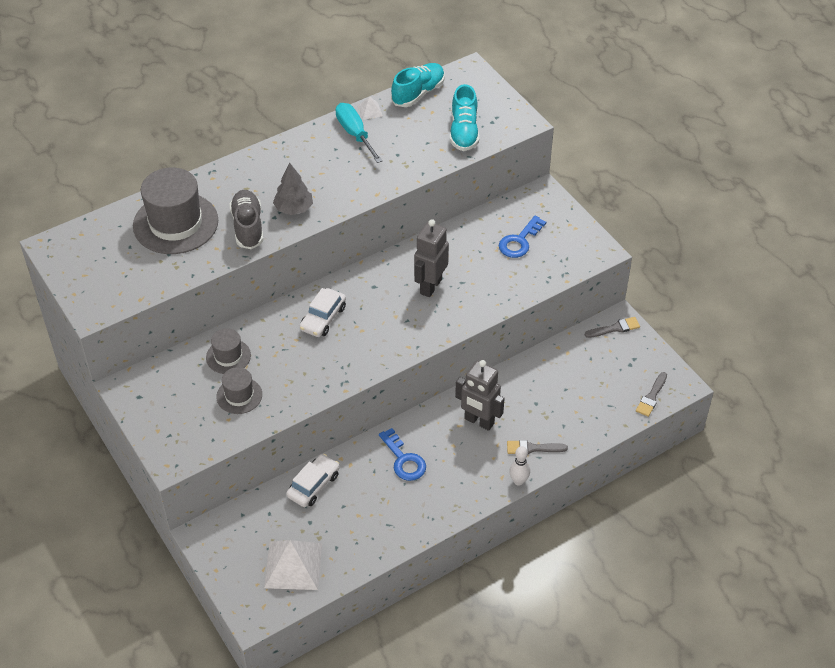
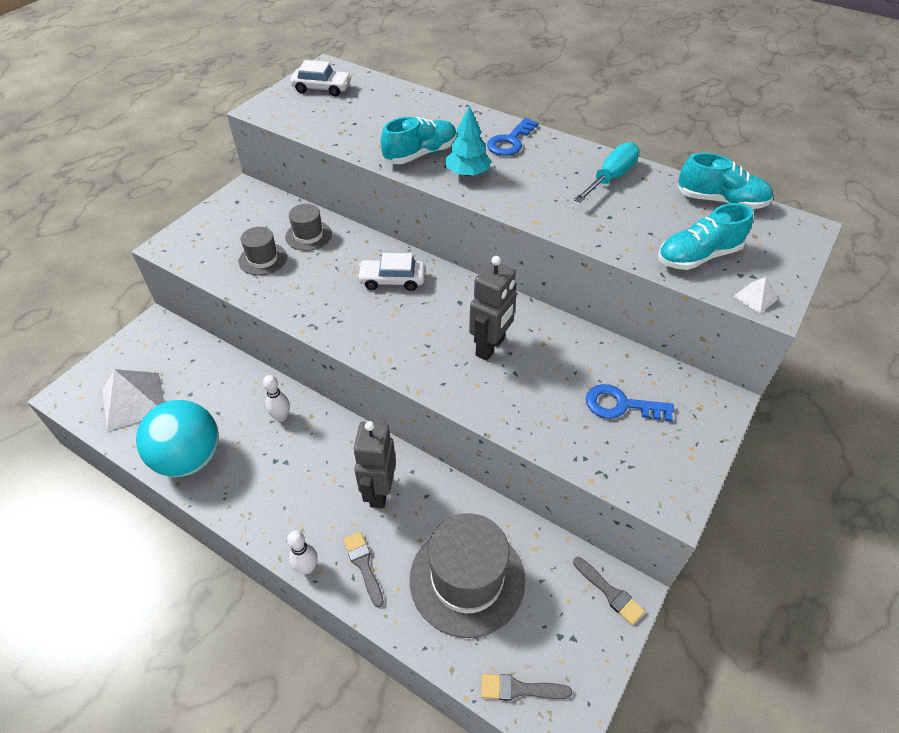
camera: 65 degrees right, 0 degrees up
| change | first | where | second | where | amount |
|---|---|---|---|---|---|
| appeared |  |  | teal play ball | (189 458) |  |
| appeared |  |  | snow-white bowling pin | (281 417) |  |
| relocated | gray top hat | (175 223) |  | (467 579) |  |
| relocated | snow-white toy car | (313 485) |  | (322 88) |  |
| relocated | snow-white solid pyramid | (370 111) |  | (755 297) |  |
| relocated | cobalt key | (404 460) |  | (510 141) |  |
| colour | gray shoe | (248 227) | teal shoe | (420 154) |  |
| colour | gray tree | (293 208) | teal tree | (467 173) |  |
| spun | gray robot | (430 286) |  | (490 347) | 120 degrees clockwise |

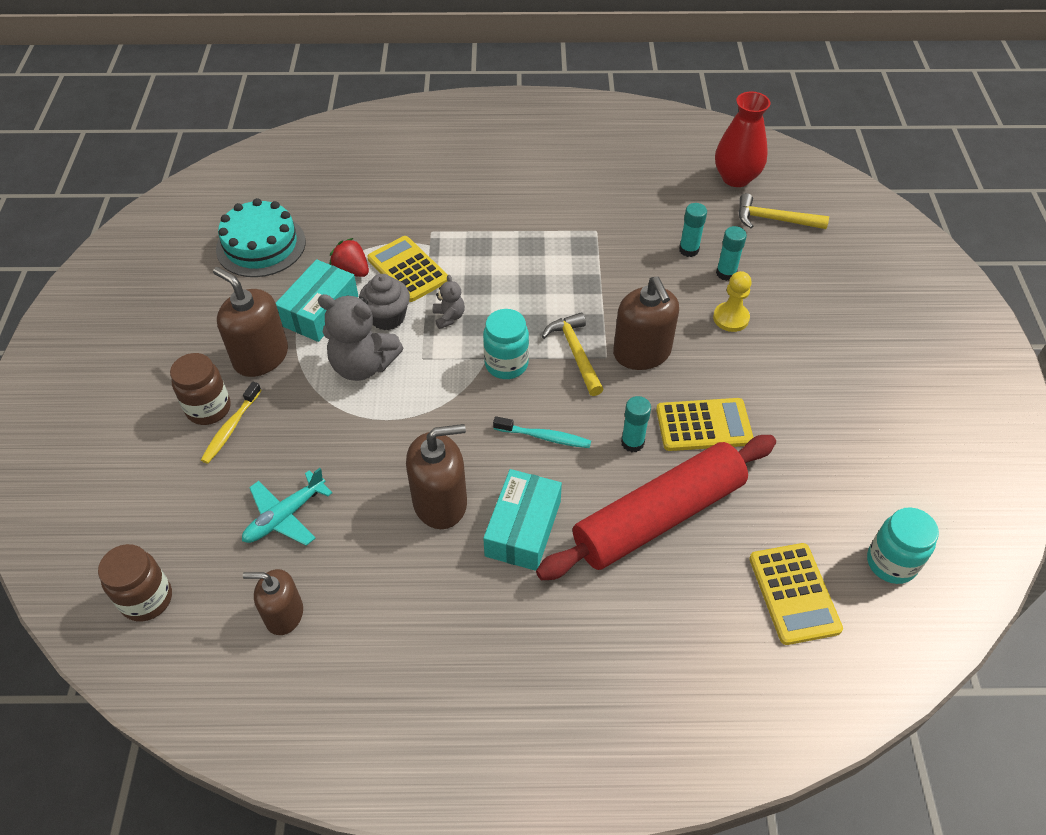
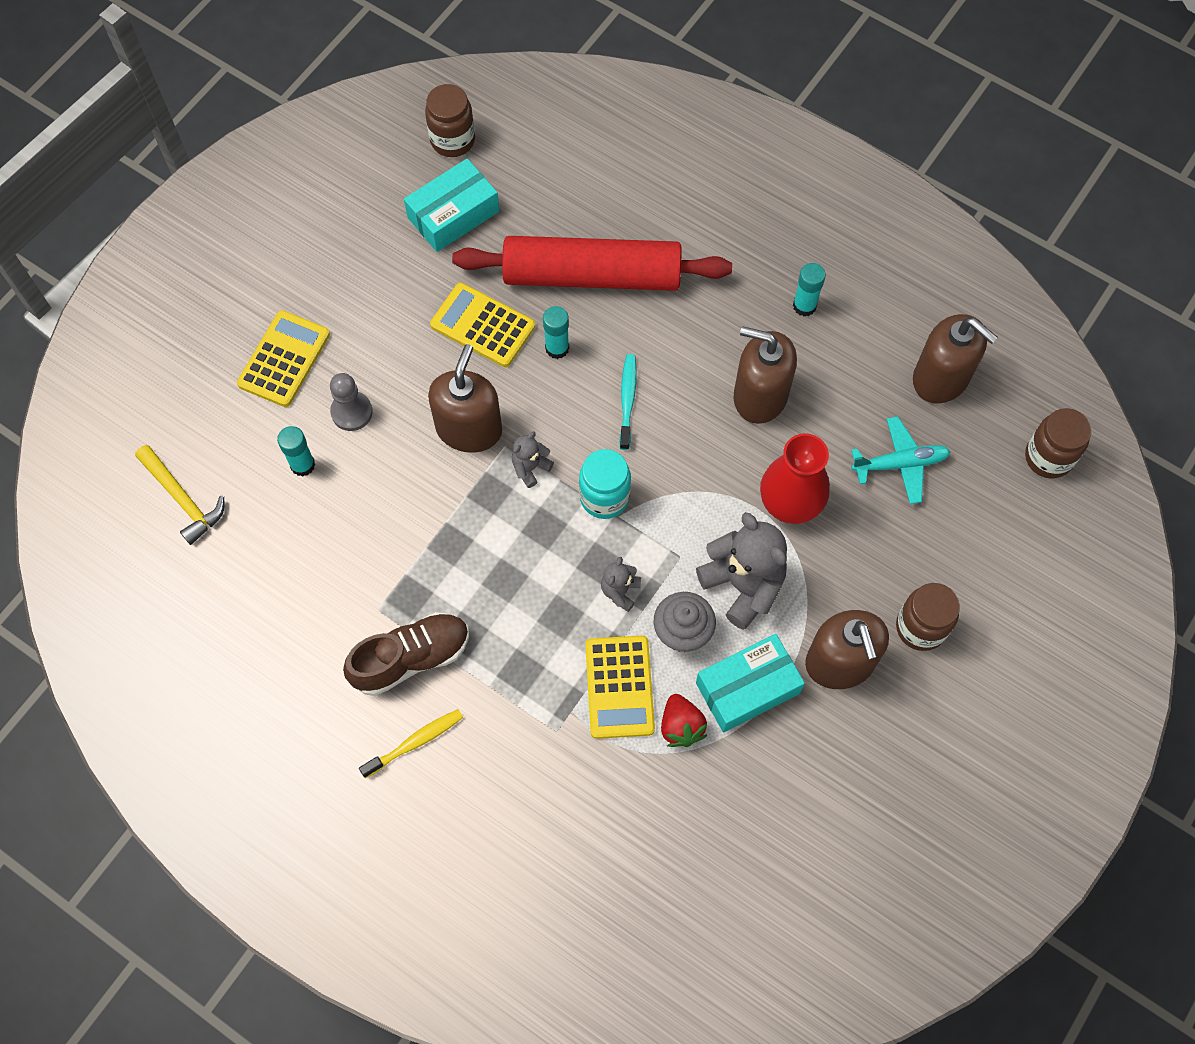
camera: 145 degrees left, 15 degrees up
| change | first | where | second | where | amount |
|---|---|---|---|---|---|
| missing | teal cake | (261 245) |  |  |  |
| appeared |  |  | brown shoe | (411 658) |  |
| relocated | golden tooth brush | (231 428) |  | (415 742) |  |
| relocated | teal package | (523 528) |  | (453 215) |  |
| relocated | teal glue stick | (688 250) |  | (804 306) |  |
| relocated | red flower vase | (736 178) |  | (790 503) |  |
| relocated | golden adding machine | (794 593) |  | (284 359) |  |
| exchanged | golden carpenter's hammer | (575 353) | gray teddy bear | (530 468) |  |
| colour | golden chess pawn | (731 318) | gray chess pawn | (351 412) |  |
| colour | teal preserve jar | (891 563) | brown preserve jar | (452 140) |  |
| spun | teal tooth brush | (544 437) |  | (627 400) | 45 degrees clockwise |
| size | brown pump bottle | (284 614) |  | (941 378) | x1.53 |

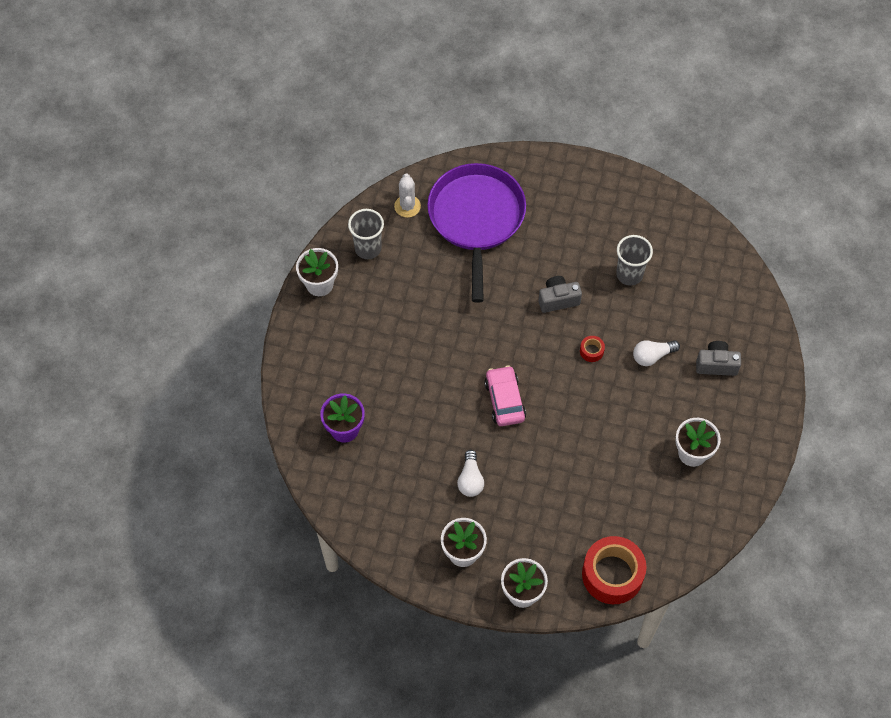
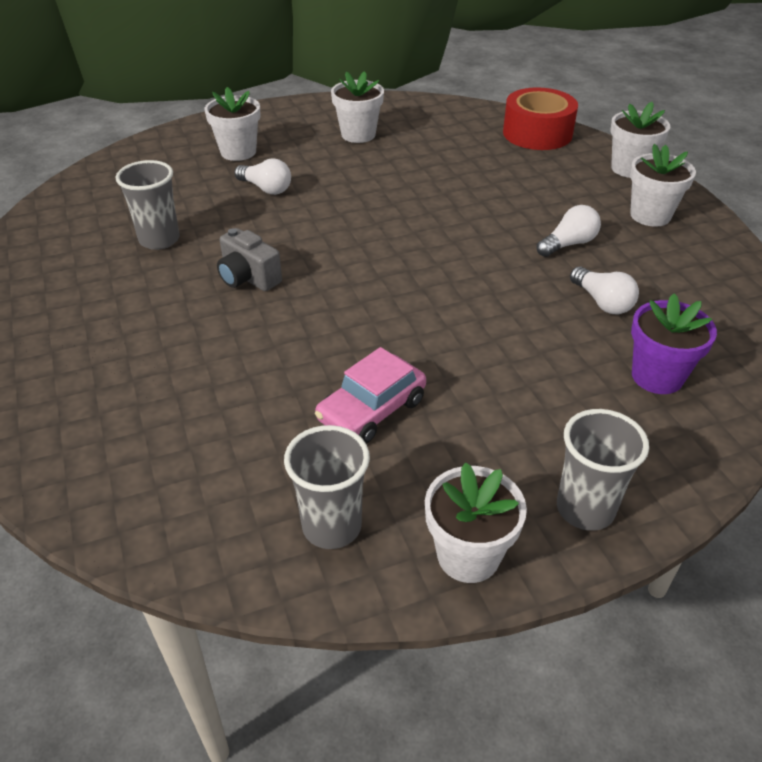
camera: 125 degrees left, 20 degrees down
| change | first | where | second | where | amount |
|---|---|---|---|---|---|
| missing | snow-white cactus | (407 206) |  |  |  |
| missing | violet pan | (476 218) |  |  |  |
| missing | red sticky tape | (591 351) |  |  |  |
| appeared |  |  | gray beaker | (585 509) |  |
| appeared |  |  | snow-white lightbulb | (602 302) |  |
| relocated | rosy toy car | (504 400) |  | (371 410) |  |
| exchanged | gray photo camera | (716 364) | snow-white plant pot | (238 152) |  |

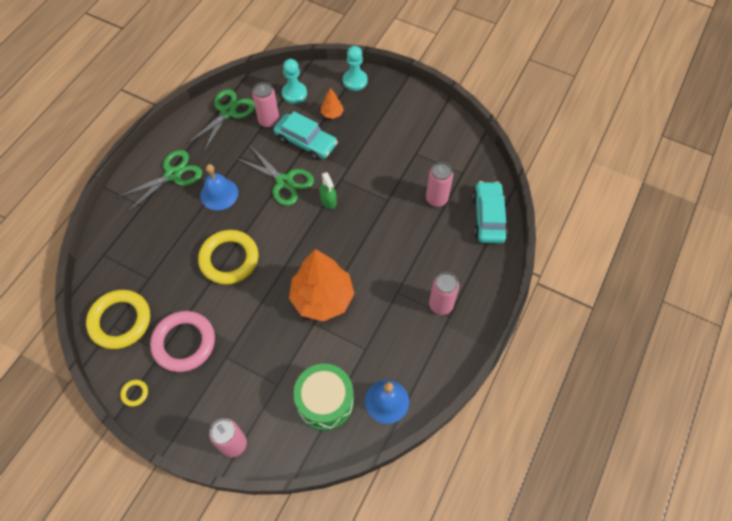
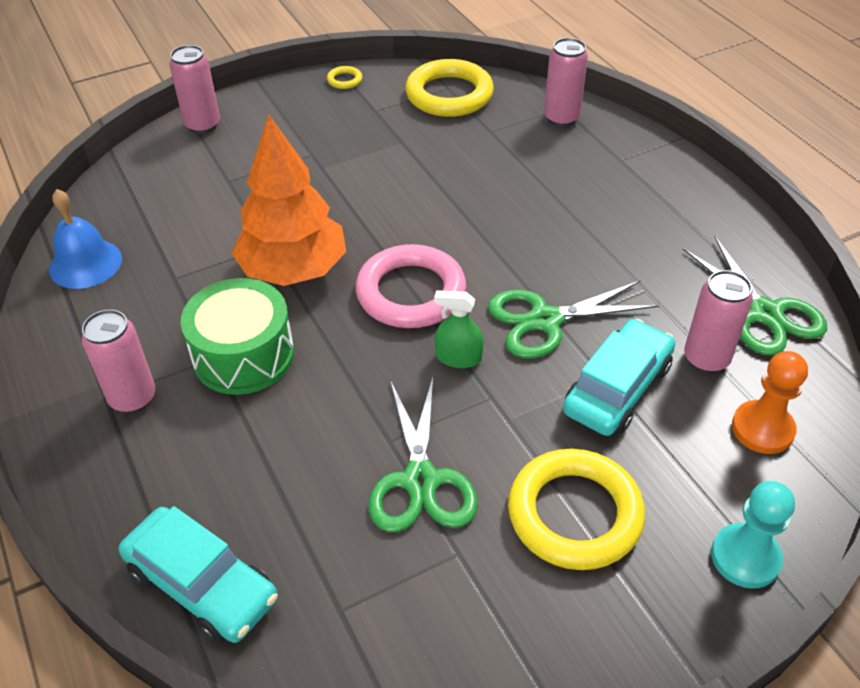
camera: 125 degrees right, 15 degrees down
| change | first | where | second | where | amount |
|---|---|---|---|---|---|
| missing | cobalt school bell | (219 194) |  |  |  |
| missing | orange tree | (332 114) |  |  |  |
| relocated | leaf-green scissors | (173 175) |  | (420 480) |  |
| relocated | rosy torus | (184 343) |  | (411 292) |  |
| relocated | golden torus | (229 259) |  | (574 514) |  |
| relocated | leaf-green drum | (325 401) |  | (243 355) |  |
| relocated | rosy can | (436 199) |  | (561 118) |  |
| colour | teal chess pawn | (294 93) | orange chess pawn | (762 429) |  |
| spun | teal toy car | (306 142) |  | (617 388) | 150 degrees clockwise |

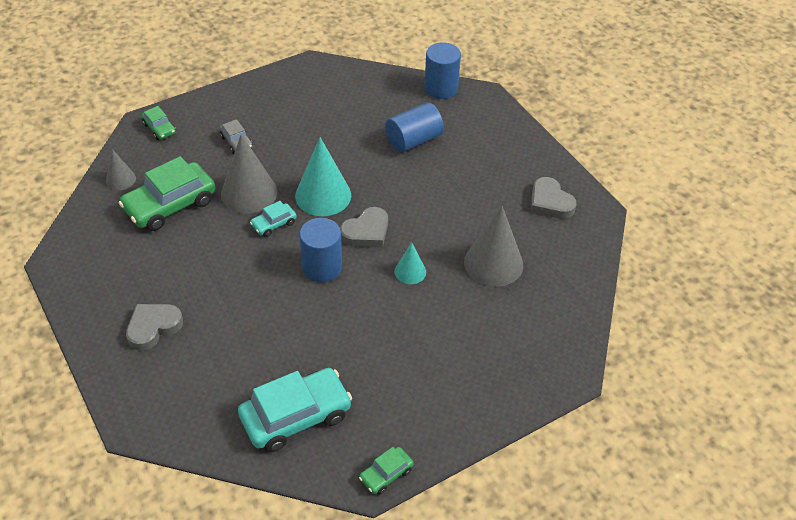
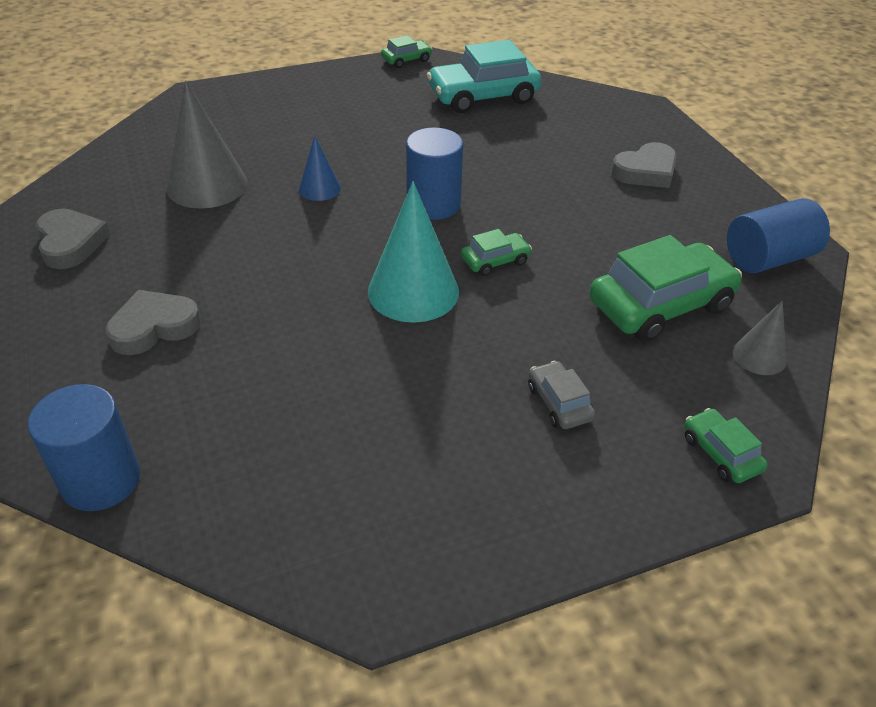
camera: 170 degrees left, 5 degrees down
| change | first | where | second | where | amount |
|---|---|---|---|---|---|
| missing | gray solid cone | (249 193) |  |  |  |
| relocated | gray heart shape | (366 232) |  | (154 327) |  |
| relocated | cobalt cylinder | (413 140) |  | (768 258) |  |
| colour | teal toy car | (274 224) | leaf-green toy car | (495 261) |  |
| colour | teal solid cone | (410 271) | cobalt solid cone | (319 188) |  |

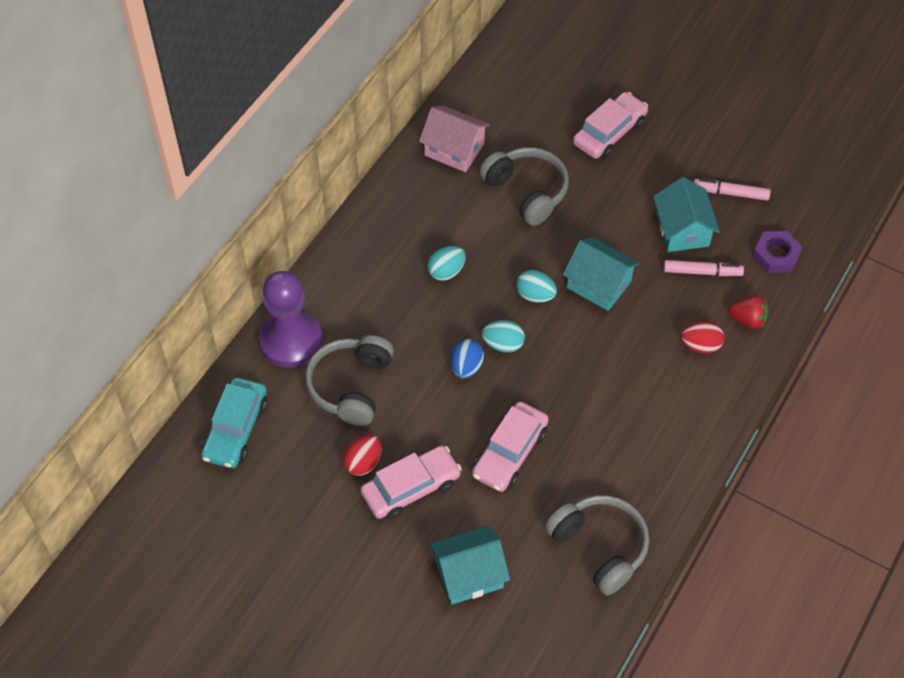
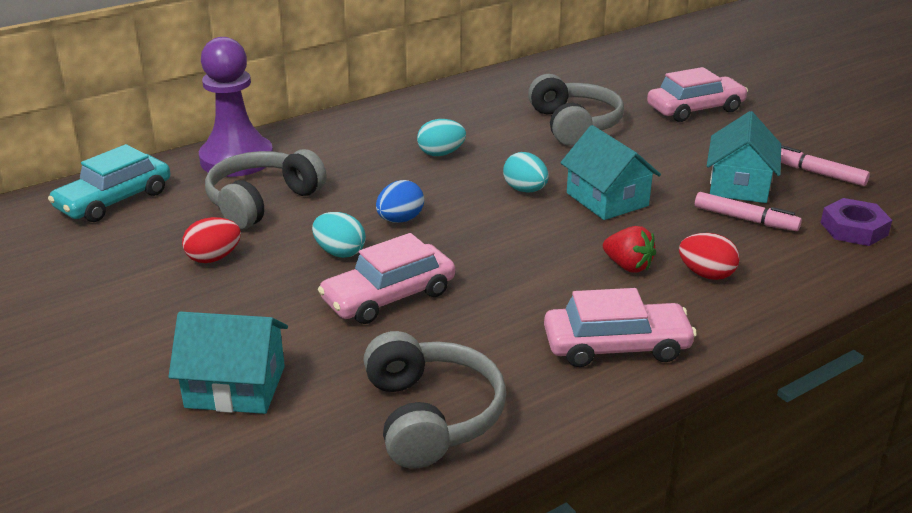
camera: 25 degrees right, 25 degrees down
| change | first | where | second | where | amount |
|---|---|---|---|---|---|
| missing | rosy cottage | (454 149) |  |  |  |
| relocated | rosy toy car | (411 488) |  | (616 346) |  |
| relocated | teal toy egg | (503 344) |  | (340 252) |  |
| relocated | red berry | (748 320) |  | (628 266) |  |

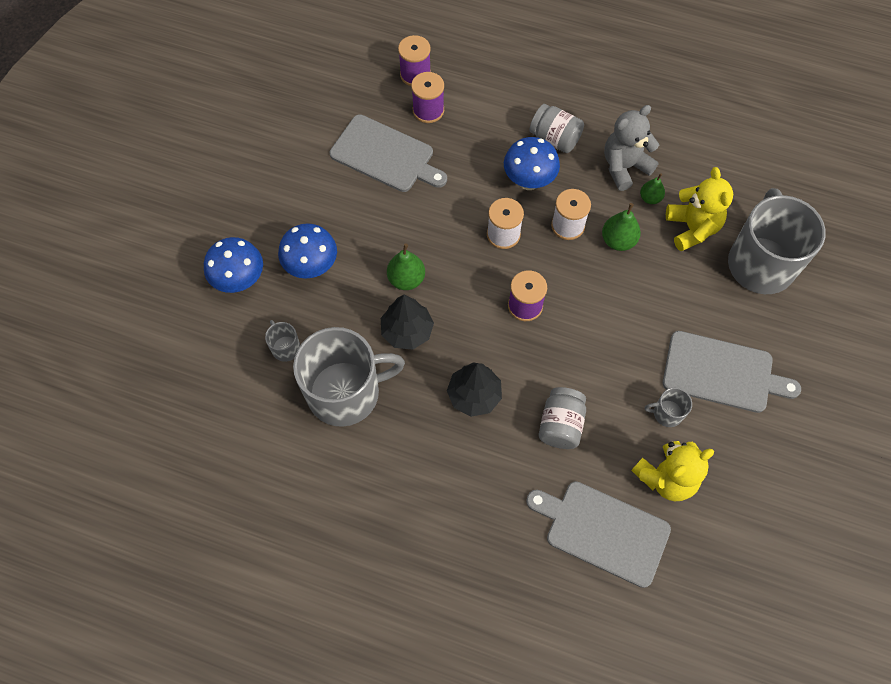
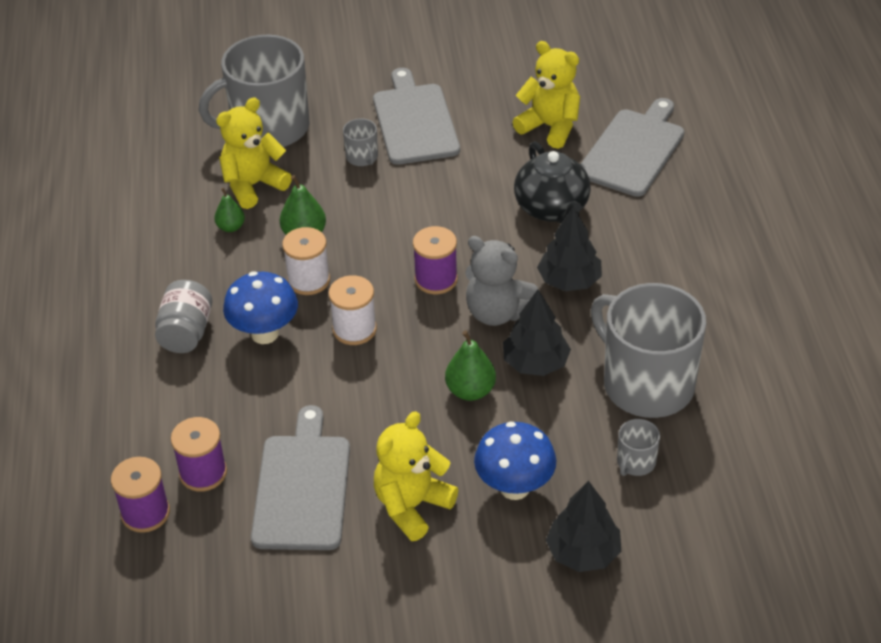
camera: 115 degrees left, 20 degrees down
| change | first | where | second | where | amount |
|---|---|---|---|---|---|
| appeared |  |  | golden teddy bear | (412 506) |  |
| relocated | gray teddy bear | (624 167) |  | (497 312) |  |
| relocated | gray mug | (667 413) |  | (362 157) |  |
| exchanged | cobalt fungus | (240 280) | black tree | (583 552) |  |
| exchanged | gray preserve jar | (560 425) | black china teapot | (552 209) |  |
| spun | gray cutting board | (603 531) |  | (633 150) | 150 degrees counterclockwise |

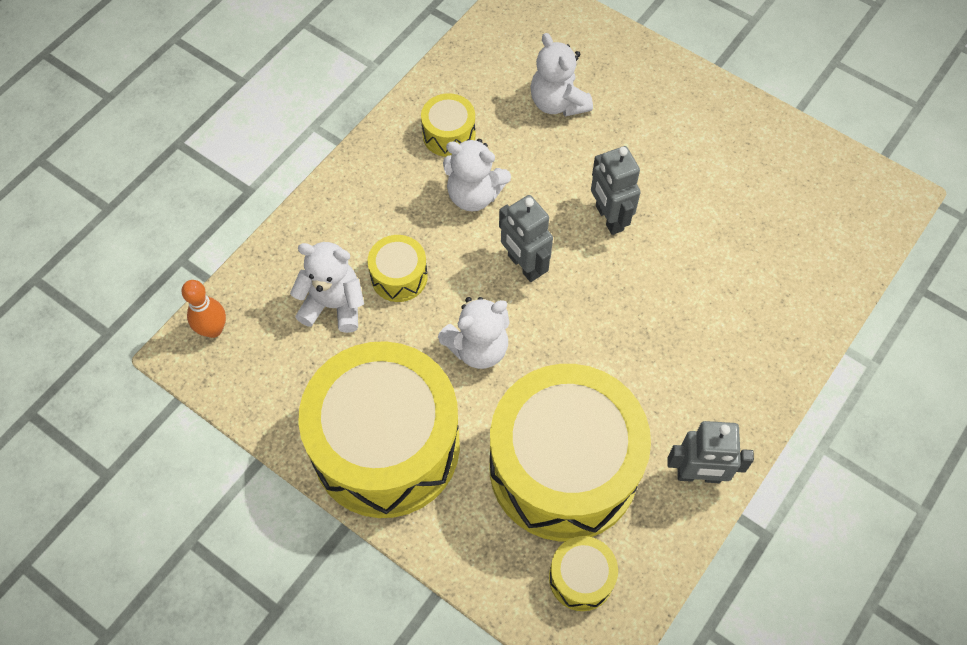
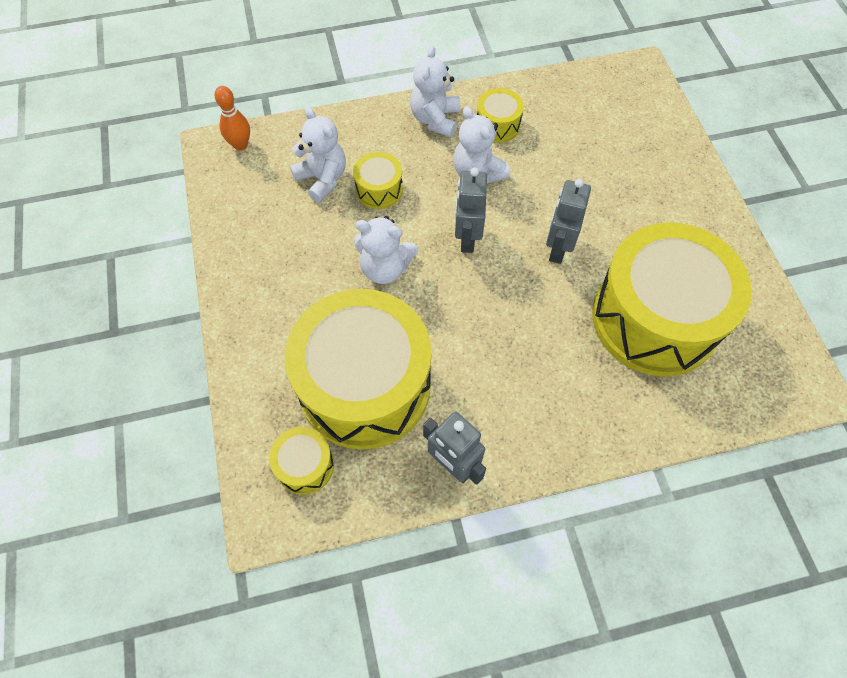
camera: 40 degrees right, 0 degrees up
| change | first | where | second | where | amount |
|---|---|---|---|---|---|
| relocated | golden drum | (386 446) |  | (655 319) |  |
| relocated | snow-white teddy bear | (558 103) |  | (435 119) |  |

